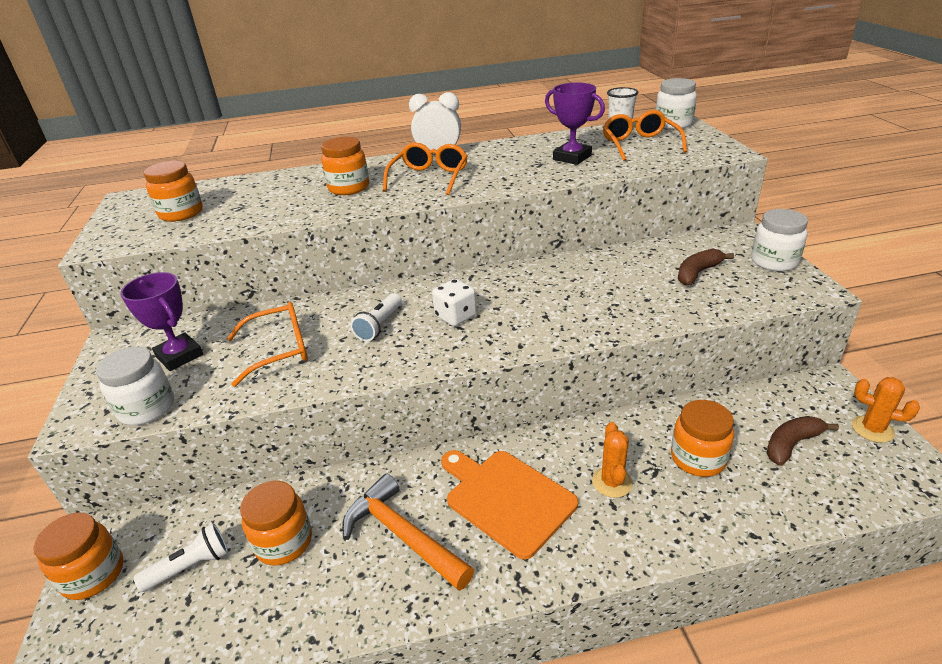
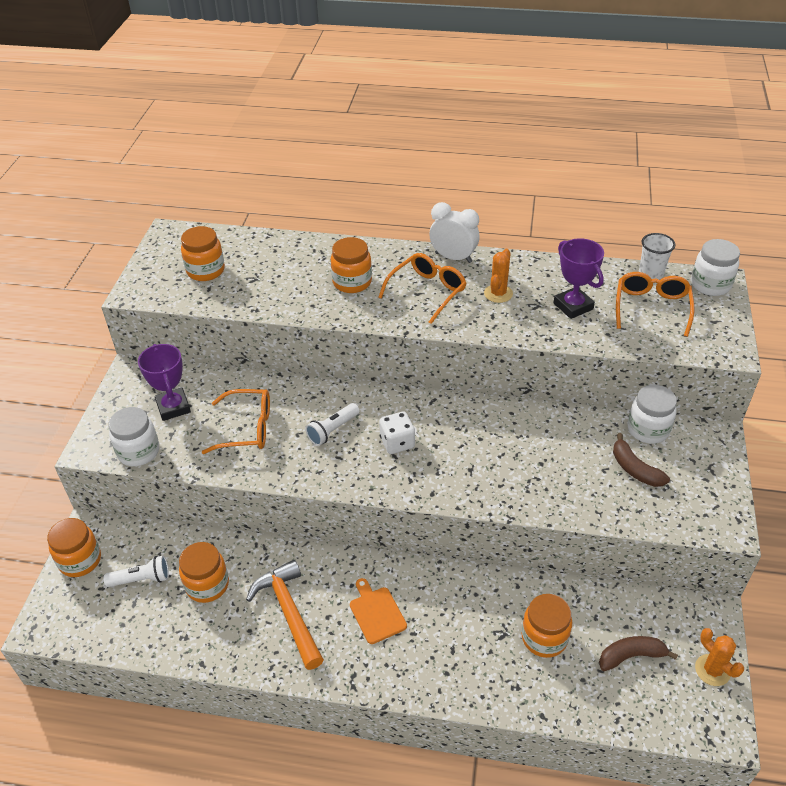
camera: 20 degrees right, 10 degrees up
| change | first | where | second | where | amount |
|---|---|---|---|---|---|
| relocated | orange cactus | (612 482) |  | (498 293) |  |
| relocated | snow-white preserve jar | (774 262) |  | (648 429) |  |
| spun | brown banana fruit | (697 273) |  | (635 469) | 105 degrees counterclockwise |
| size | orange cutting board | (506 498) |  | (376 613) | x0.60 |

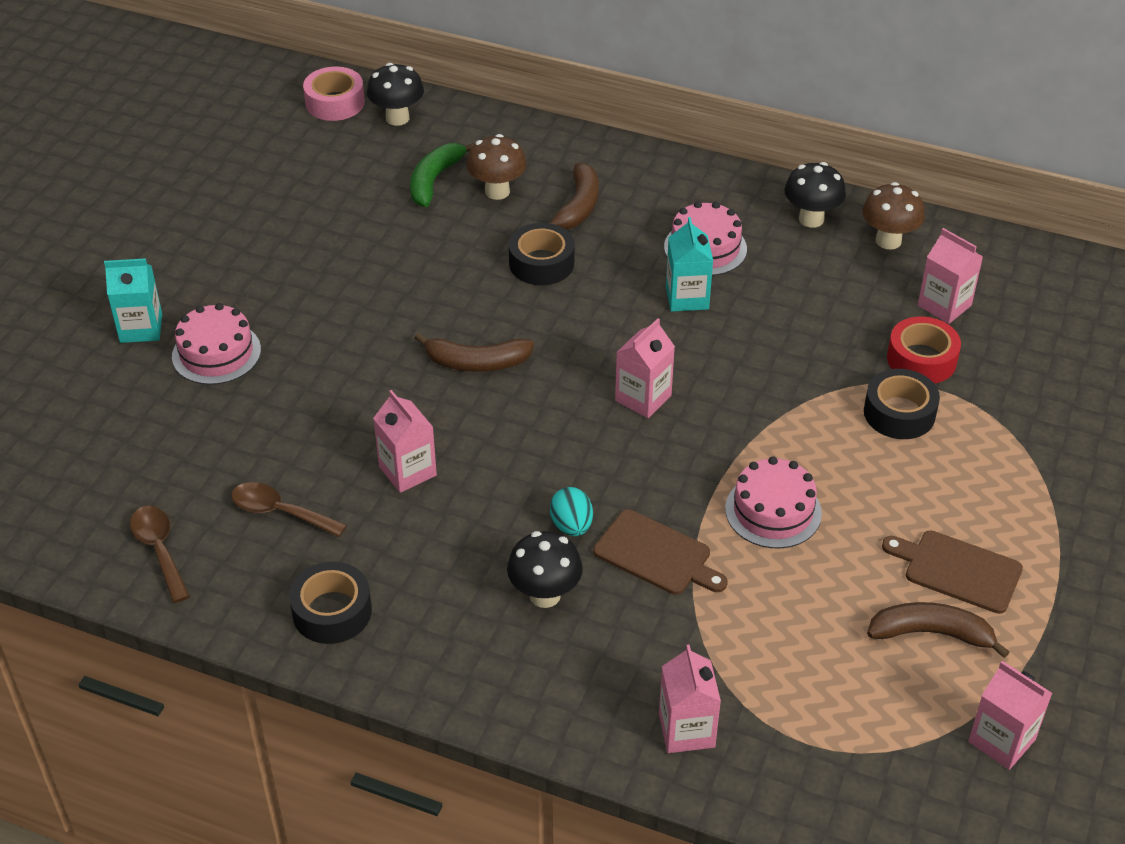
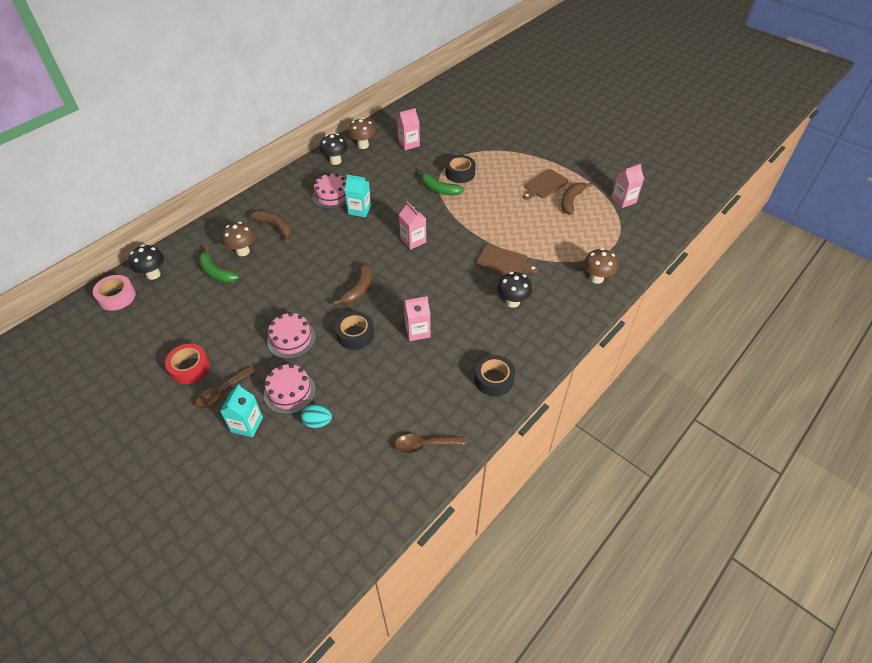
camera: 70 degrees left, 5 degrees up
| change | first | where | second | where | amount |
|---|---|---|---|---|---|
| appeared |  |  | leaf-green banana fruit | (439 189) |  |
| relocated | brown teaspoon | (280 512) |  | (222 392) |  |
| relocated | black sticky tape | (541 263) |  | (355 334) |  |
| relocated | teal toy egg | (571 526) |  | (317 422) |  |
| relocated | rosy cake | (773 511) |  | (291 339) |  |
| relocated | red sticky tape | (921 359) |  | (190 368) |  |
| exchanged | rosy milk carton | (686 730) | brown fungus | (596 278) |  |
| spun | brown cutting board | (656 555) |  | (504 261) | 60 degrees clockwise |

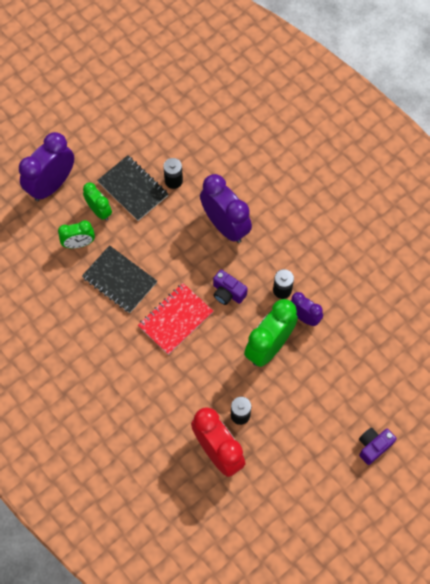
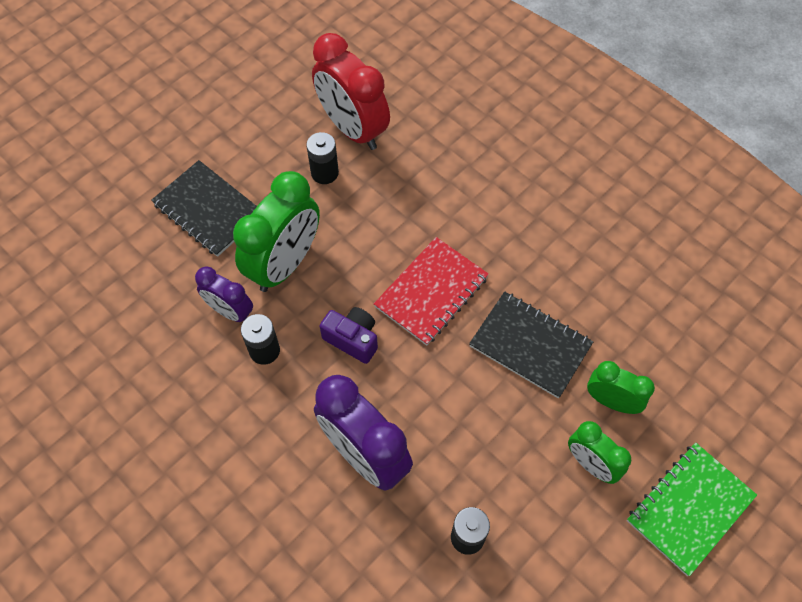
camera: 175 degrees right, 5 degrees down
| change | first | where | second | where | amount |
|---|---|---|---|---|---|
| missing | violet photo camera | (373 446) |  |  |  |
| relocated | black notepad | (133 189) |  | (208 210) |  |
| exchanged | violet bedside clock | (52 185) | leaf-green notepad | (690 509) |  |
| spun | leaf-green bedside clock | (79 244) |  | (611 401) | 45 degrees clockwise |

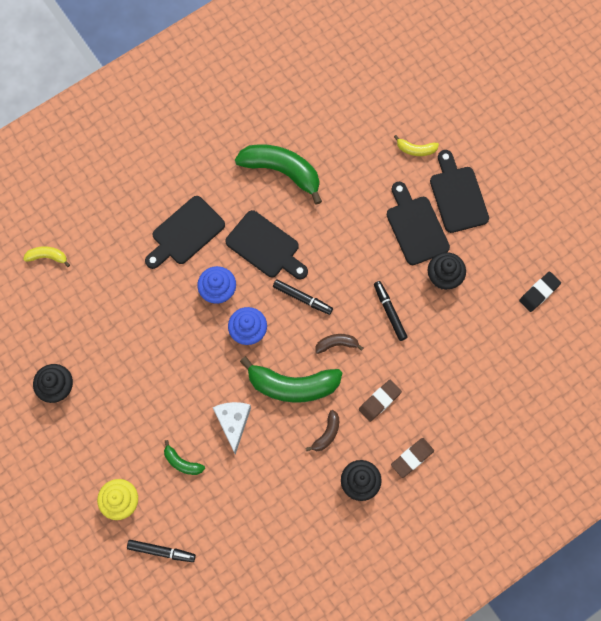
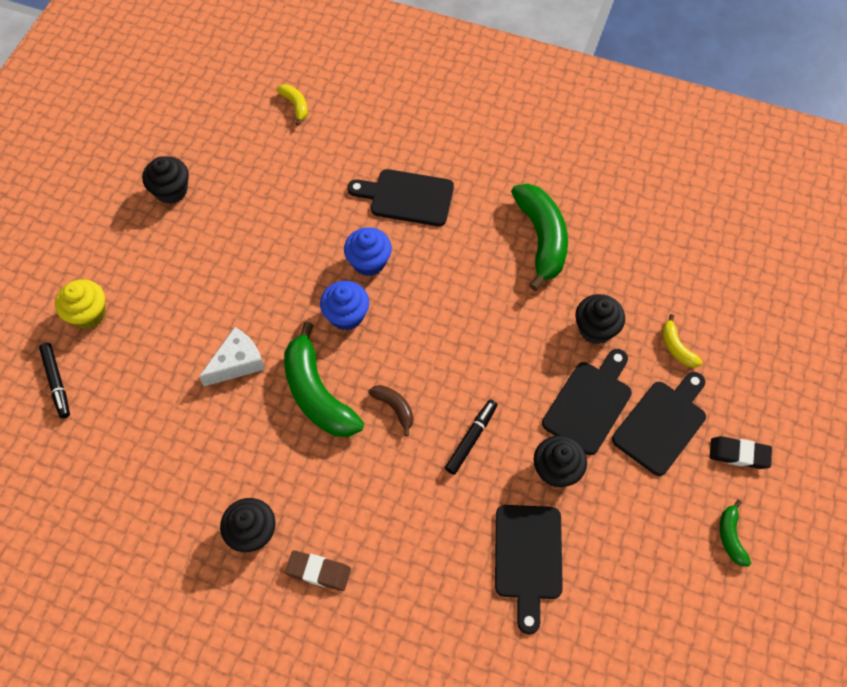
camera: 55 degrees right, 10 degrees down
| change | first | where | second | where | amount |
|---|---|---|---|---|---|
| missing | black marker pen | (302 298) |  |  |  |
| missing | brown banana fruit | (327 434) |  |  |  |
| missing | brown eraser | (379 401) |  |  |  |
| appeared |  |  | black cupcake | (595 329) |  |
| relocated | leaf-green banana fruit | (182 462) |  | (730 537) |  |
| relocated | black cutting board | (265 246) |  | (528 558) |  |
| relocated | black eraser | (539 292) |  | (739 454) |  |

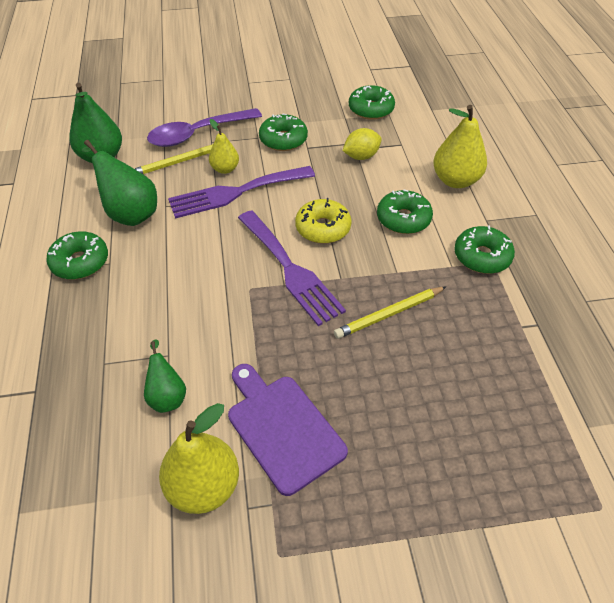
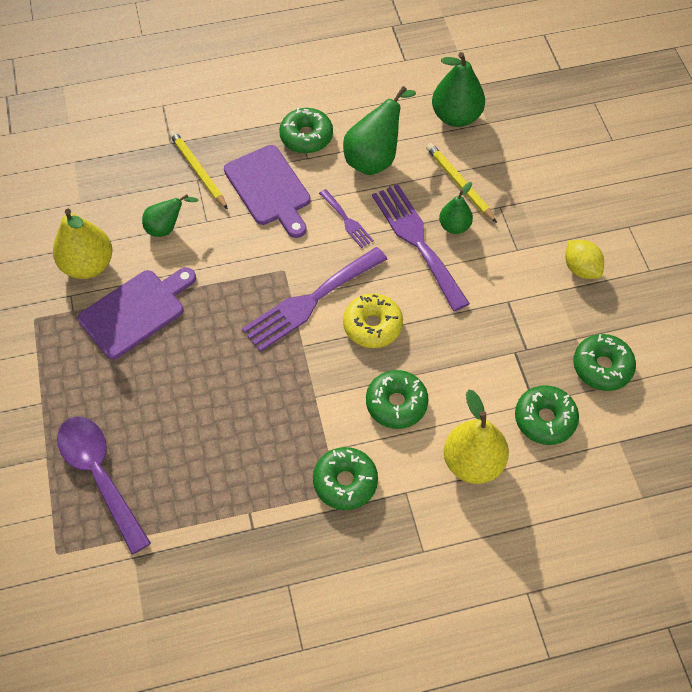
camera: 85 degrees right, 10 degrees up
| change | first | where | second | where | amount |
|---|---|---|---|---|---|
| appeared |  |  | violet cutting board | (269 189) |  |
| appeared |  |  | violet dinner fork | (347 221) |  |
| relocated | violet teaspoon | (197 134) |  | (100 476) |  |
| relocated | leaf-green glazed donut | (283 139) |  | (545 419) |  |
| relocated | golden wooden pencil | (389 314) |  | (198 171) |  |
| relocated | golden citrus fruit | (361 156) |  | (581 268) |  |
| colour | golden pear fruit | (225 169) | leaf-green pear fruit | (454 226) |  |

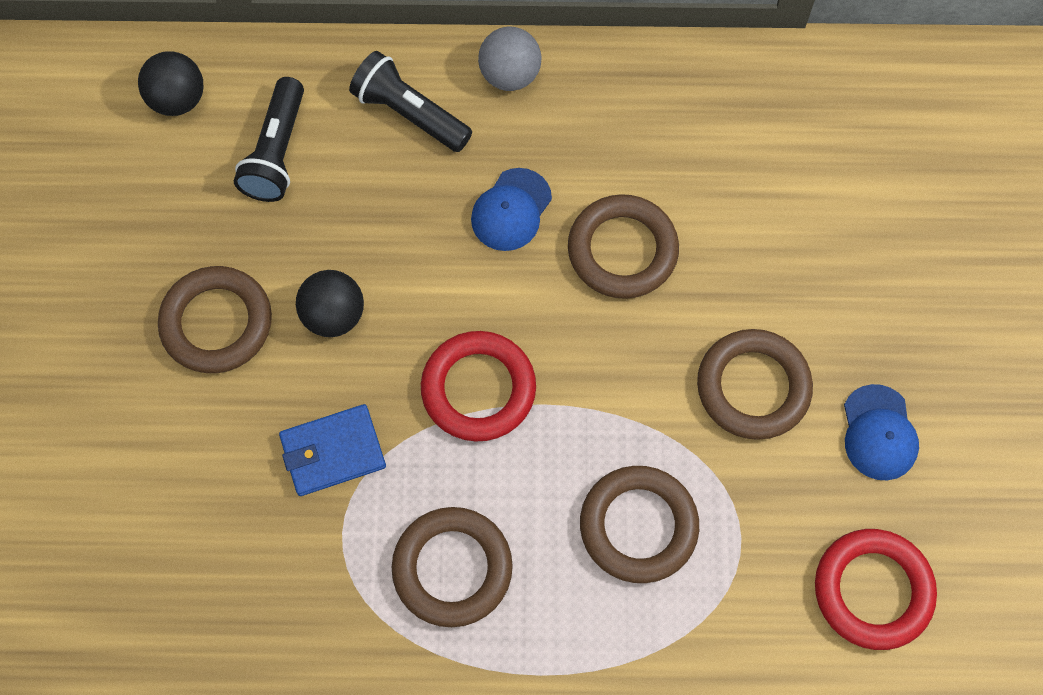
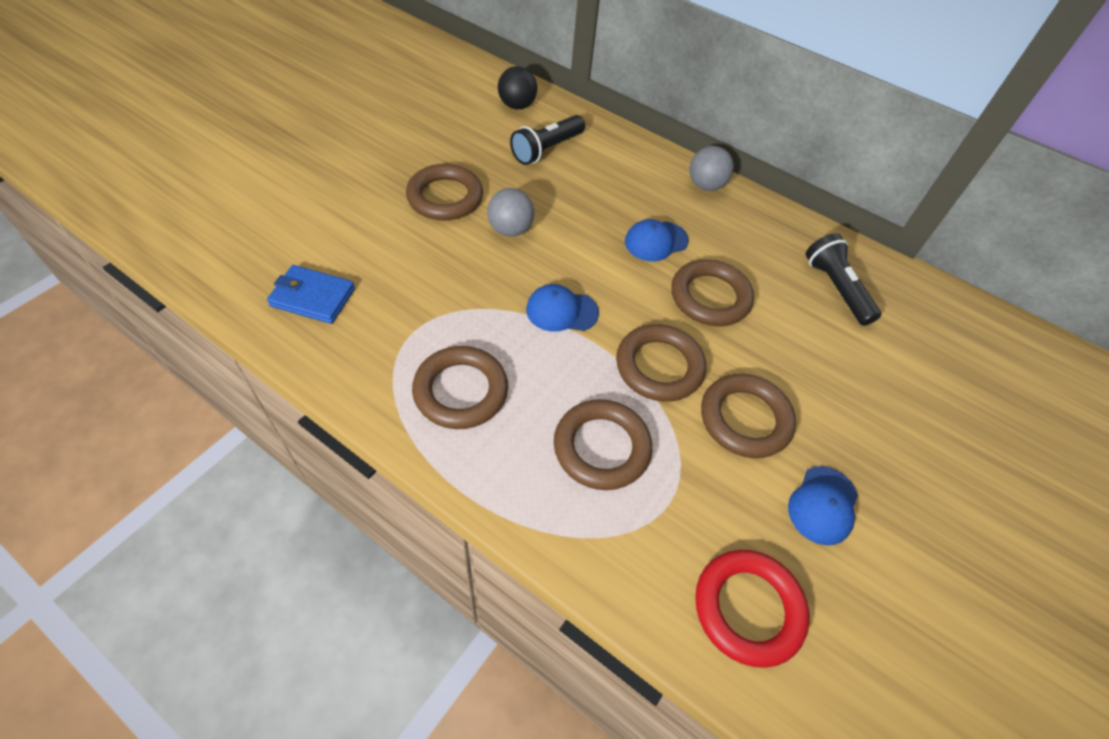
camera: 30 degrees right, 15 degrees down
| change | first | where | second | where | amount |
|---|---|---|---|---|---|
| appeared |  |  | brown torus | (659 366) |  |
| relocated | cobalt wallet | (333 452) |  | (313 297) |  |
| relocated | black pocket torch | (409 113) |  | (835 288) |  |
| exchanged | red torus | (478 389) | cobalt baseball cap | (561 311) |  |
| colour | black play ball | (334 315) | gray play ball | (510 229) |  |

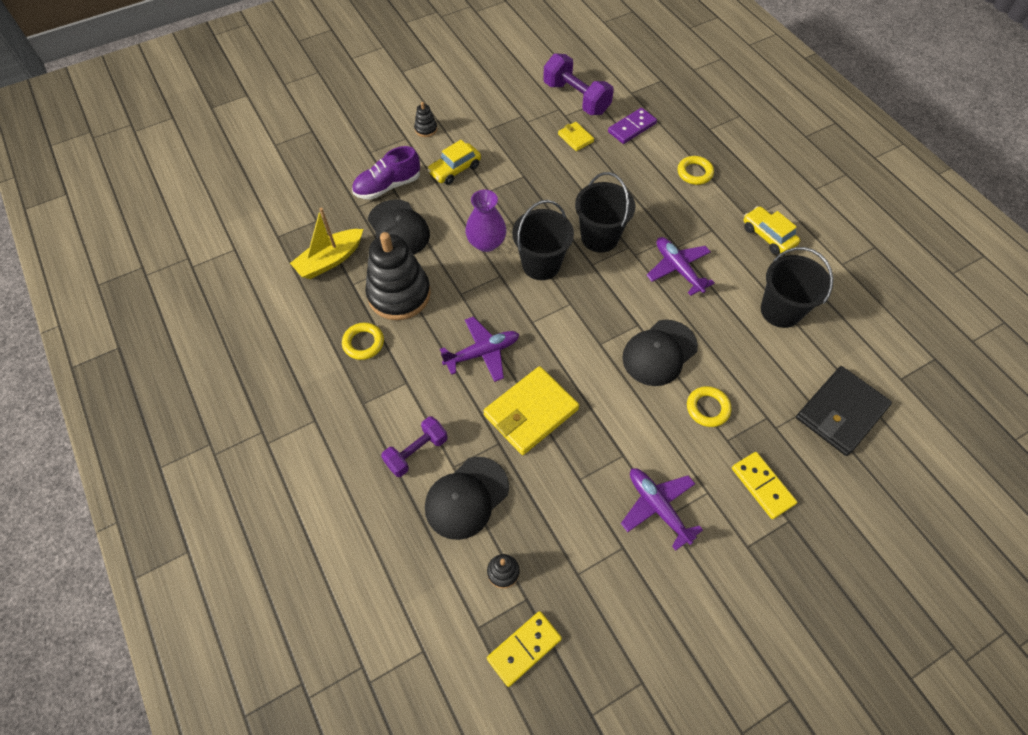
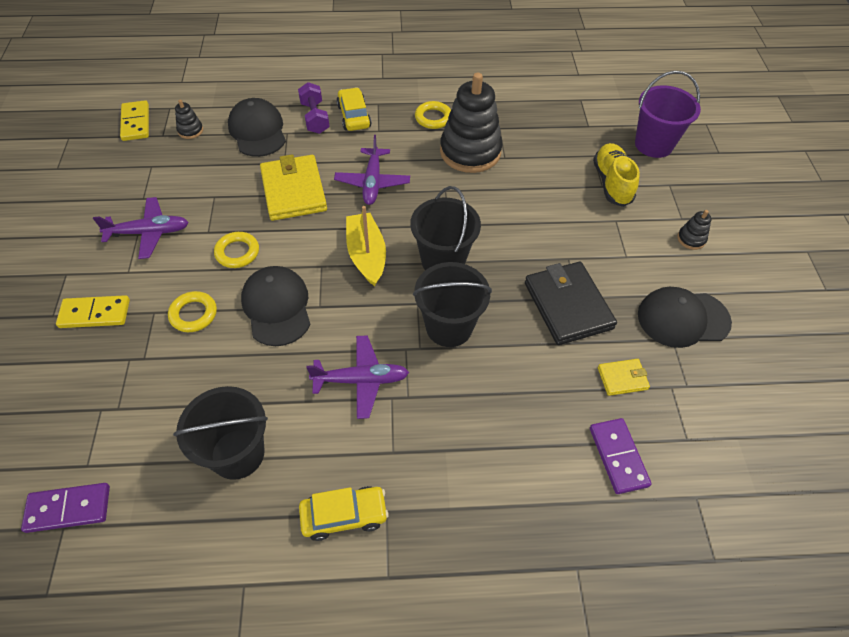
camera: 115 degrees right, 5 degrees down
| change | first | where | second | where | amount |
|---|---|---|---|---|---|
| missing | violet flower vase | (486 243) |  |  |  |
| missing | violet hand weight | (576 98) |  |  |  |
| appeared |  |  | violet domino piece | (68 509) |  |
| appeared |  |  | violet pail | (653 144) |  |
| relocated | golden sailboat | (330 260) |  | (366 255) |  |
| relocated | black baseball cap | (398 229) |  | (682 318) |  |
| relocated | golden toy car | (455 169) |  | (354 116) |  |
| relocated | golden torus | (694 173) |  | (237 252) |  |
| relocated | black wallet | (840 412) |  | (568 305) |  |
| colour | violet shoe | (388 186) | golden shoe | (612 183) |  |

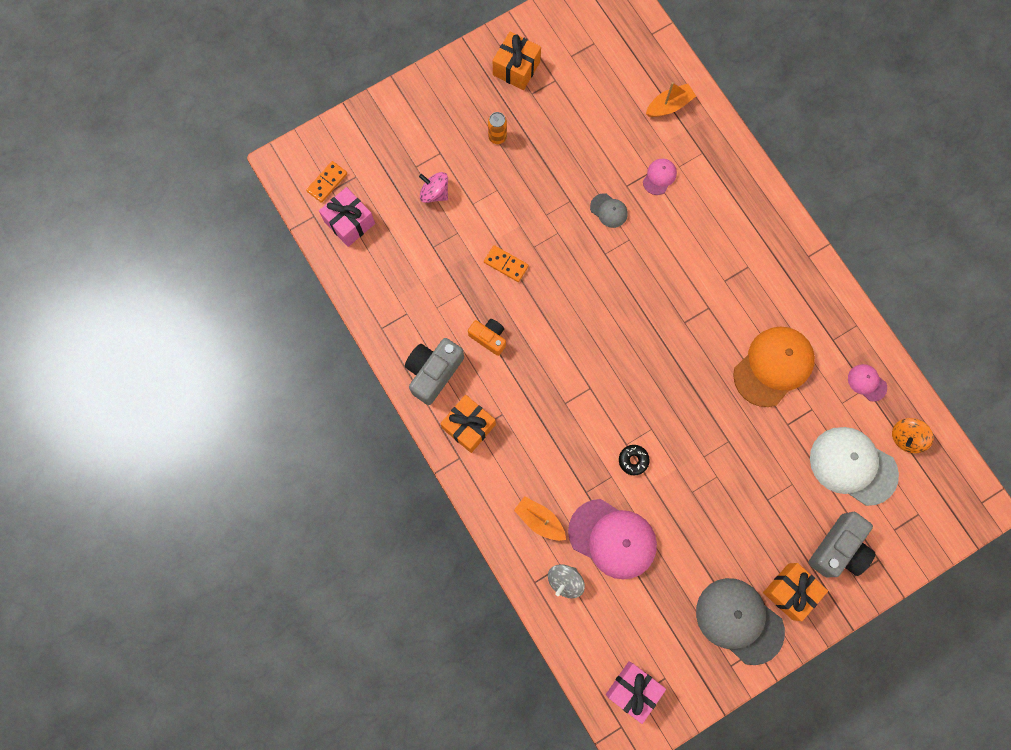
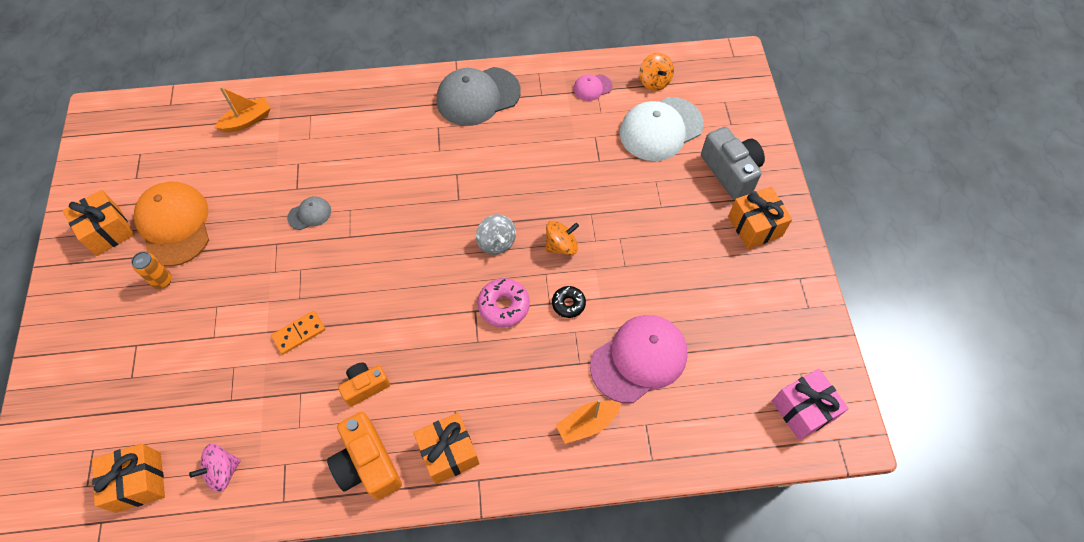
camera: 65 degrees left, 15 degrees down
| change | first | where | second | where | amount |
|---|---|---|---|---|---|
| missing | orange domino piece | (327 182) |  |  |  |
| missing | rosy baseball cap | (659 177) |  |  |  |
| appeared |  |  | rosy glazed donut | (504 306) |  |
| appeared |  |  | orange spinning top | (561 245) |  |
| relocated | rosy spinning top | (434 193) |  | (222 471) |  |
| relocated | gray spinning top | (565 581) |  | (497 242) |  |
| relocated | gray baseball cap | (739 621) |  | (478 96) |  |
| relocated | orange baseball cap | (773 366) |  | (174 225) |  |
| colour | rosy wrapped gift | (349 222) | orange wrapped gift | (138 482) |  |
| colour | gray photo camera | (433 372) | orange photo camera | (367 464) |  |
| spun | orange sailboat | (669 105) |  | (247 121) | 60 degrees clockwise |

